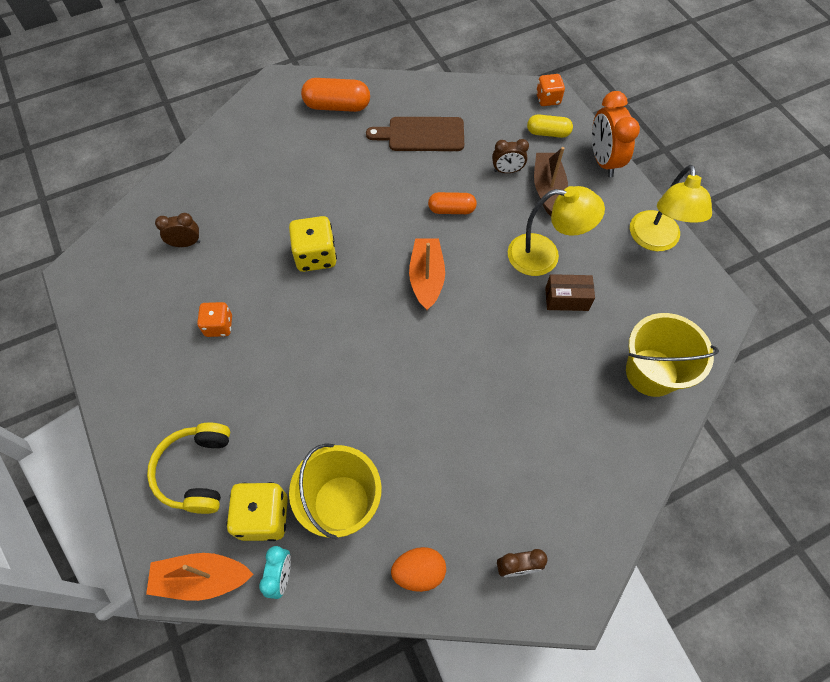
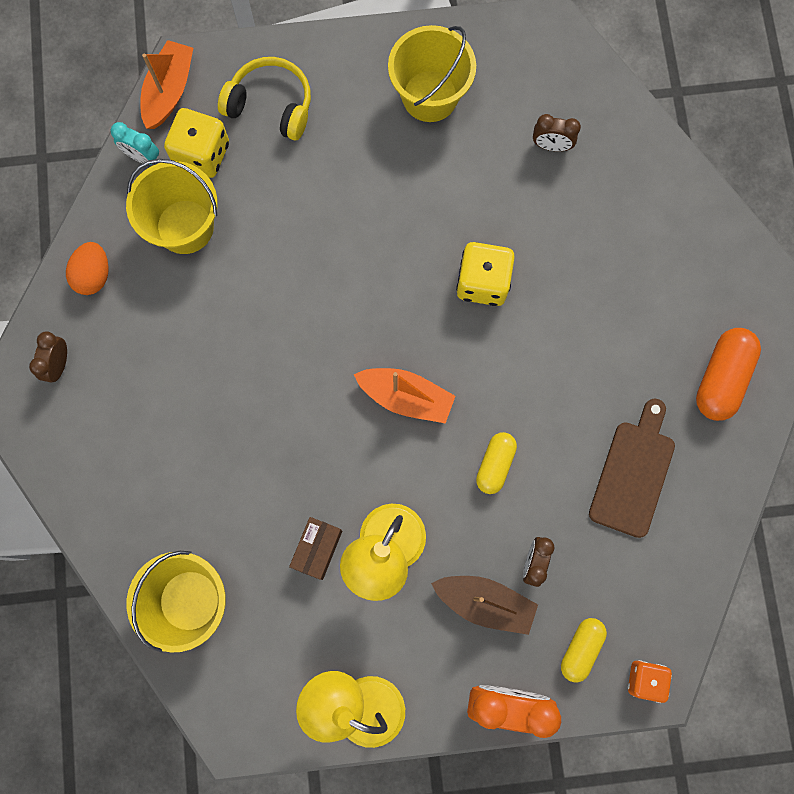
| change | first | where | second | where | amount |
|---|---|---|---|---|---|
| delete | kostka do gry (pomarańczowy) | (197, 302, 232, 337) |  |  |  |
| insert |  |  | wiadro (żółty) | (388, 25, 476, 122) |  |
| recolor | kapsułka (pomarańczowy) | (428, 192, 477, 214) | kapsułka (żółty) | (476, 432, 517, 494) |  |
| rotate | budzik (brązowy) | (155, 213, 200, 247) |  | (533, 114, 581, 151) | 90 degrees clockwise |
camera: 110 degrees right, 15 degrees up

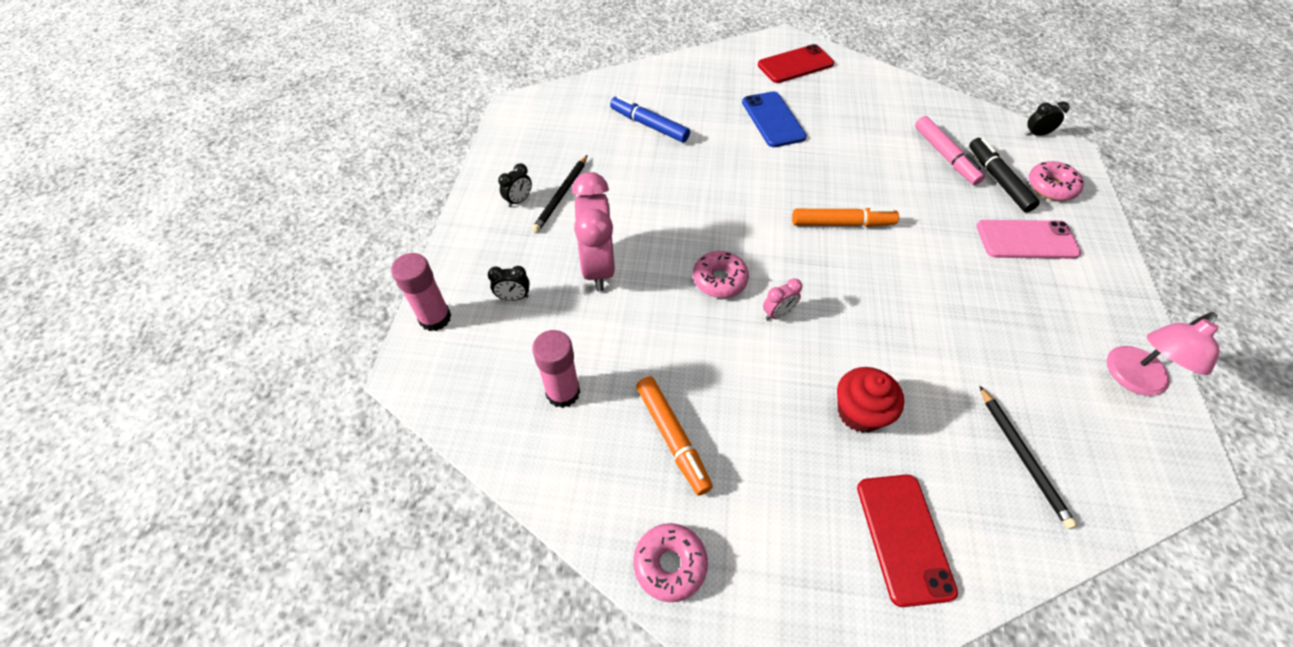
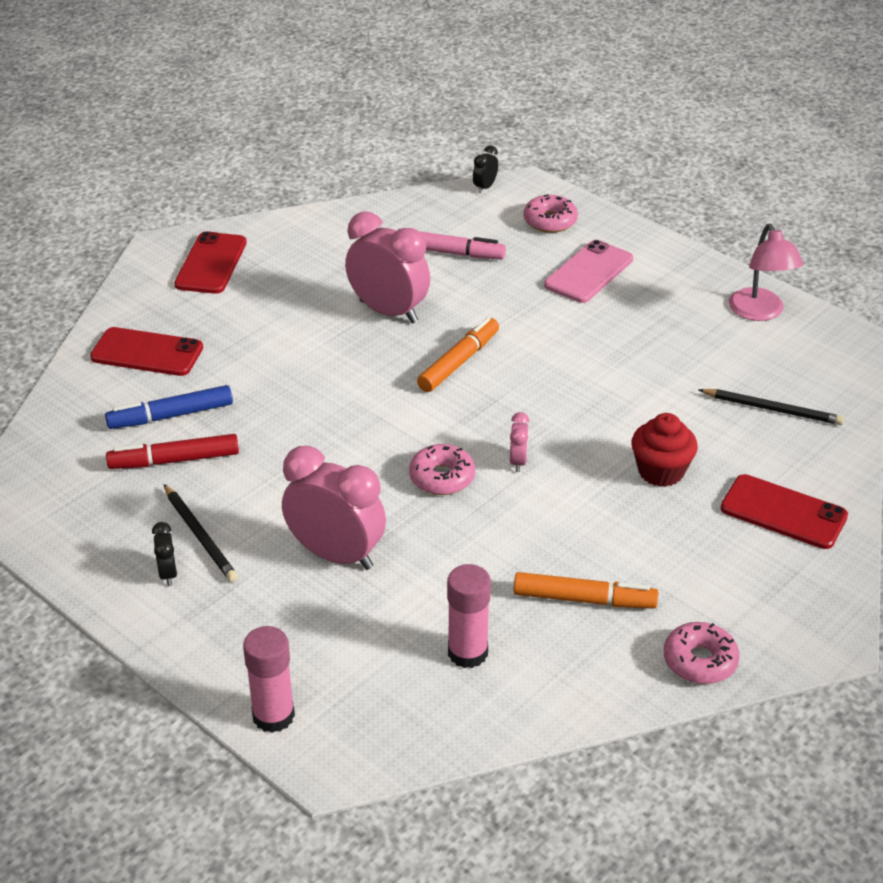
| change | first | where | second | where | amount |
|---|---|---|---|---|---|
| delete | budzik (czarny) | (488, 266, 530, 301) |  |  |  |
| delete | telefon (niebieski) | (742, 91, 807, 147) |  |  |  |
| delete | flamaster (czarny) | (969, 138, 1040, 212) |  |  |  |
| insert |  |  | telefon (czerwony) | (90, 327, 203, 376) |  |
| insert |  |  | flamaster (czerwony) | (106, 434, 239, 469) |  |
| insert |  |  | budzik (różowy) | (345, 211, 430, 323) |  |
camera: 55 degrees left, 15 degrees down

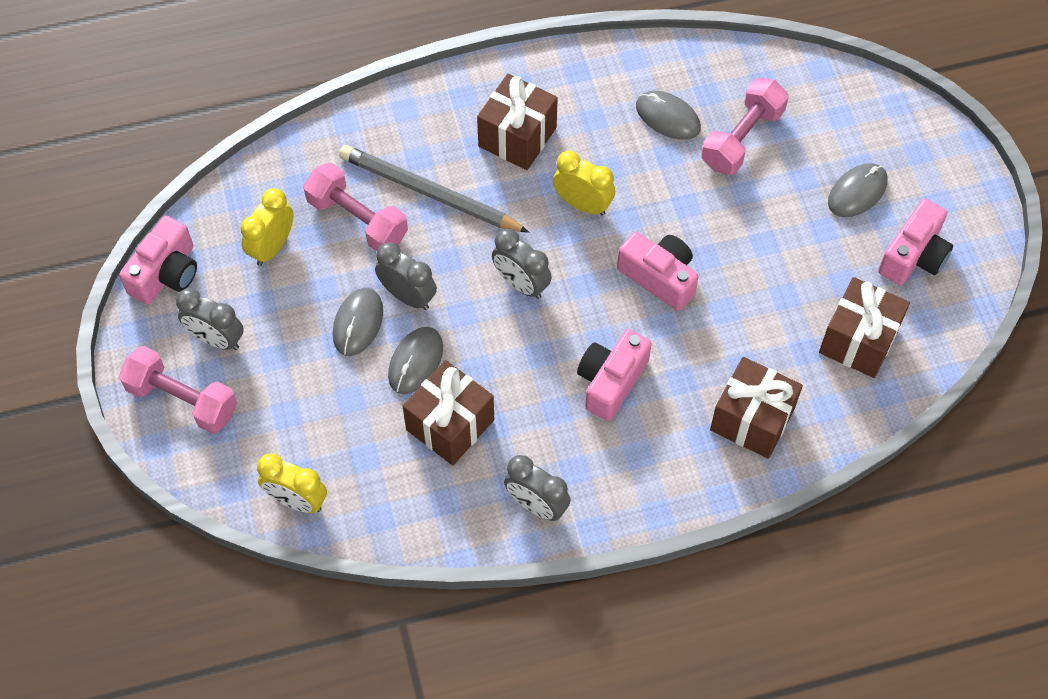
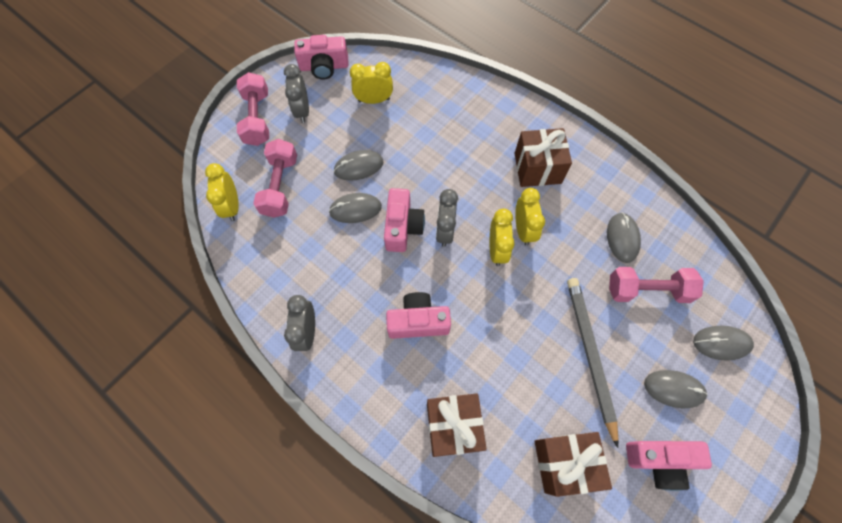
| change | first | where | second | where | amount |
|---|---|---|---|---|---|
| delete | budzik (szary) | (375, 242, 437, 310) |  |  |  |
| delete | prezent (brązowy) | (403, 360, 494, 465) |  |  |  |
| insert |  |  | budzik (żółty) | (490, 209, 515, 266) |  |
| insert |  |  | myszka (szary) | (693, 325, 754, 361) |  |
| move | hantel (różowy) | (303, 163, 408, 251) |  | (253, 139, 297, 218) |  |
| move | ołówek (szary) | (339, 145, 529, 233) |  | (567, 278, 619, 448) |  |
| move | aparat fotograficzny (różowy) | (617, 232, 698, 311) |  | (384, 188, 425, 252) |  |
camera: 55 degrees right, 5 degrees up

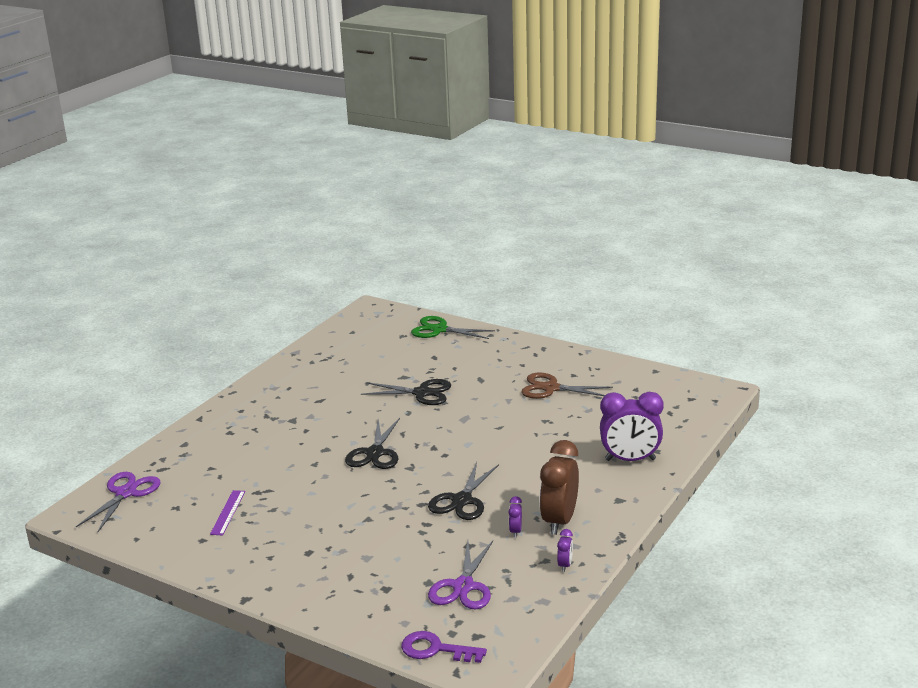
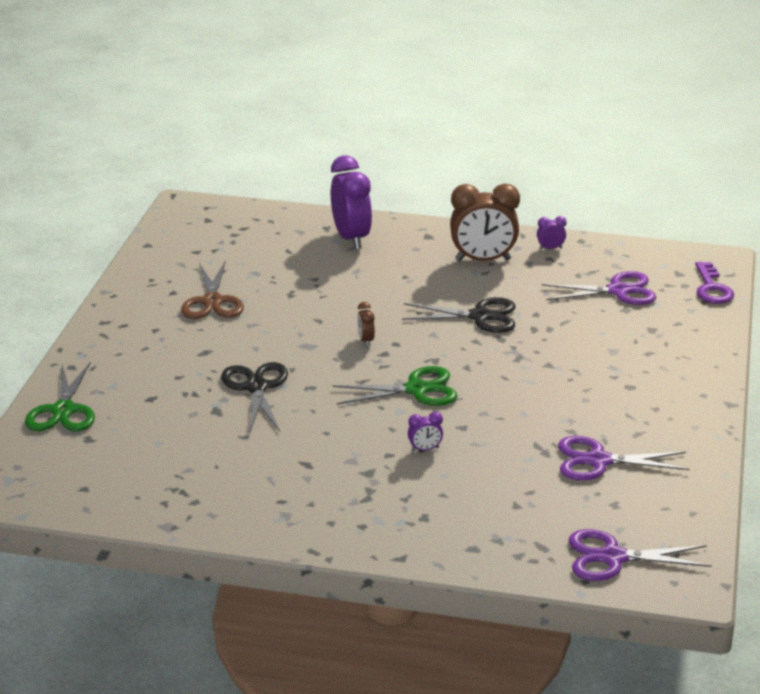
| change | first | where | second | where | amount |
|---|---|---|---|---|---|
| insert |  |  | budzik (brązowy) | (357, 302, 375, 346) |  |
| move | budzik (fioletowy) | (509, 496, 522, 538) |  | (408, 412, 443, 452) |  |
| replace | linijka (fioletowy) | (210, 490, 245, 536) | nożyczki (fioletowy) | (558, 436, 689, 480) |  |
| recolor | nożyczki (czarny) | (345, 418, 400, 469) | nożyczki (zielony) | (333, 366, 458, 406) |  |
camera: 110 degrees left, 5 degrees up

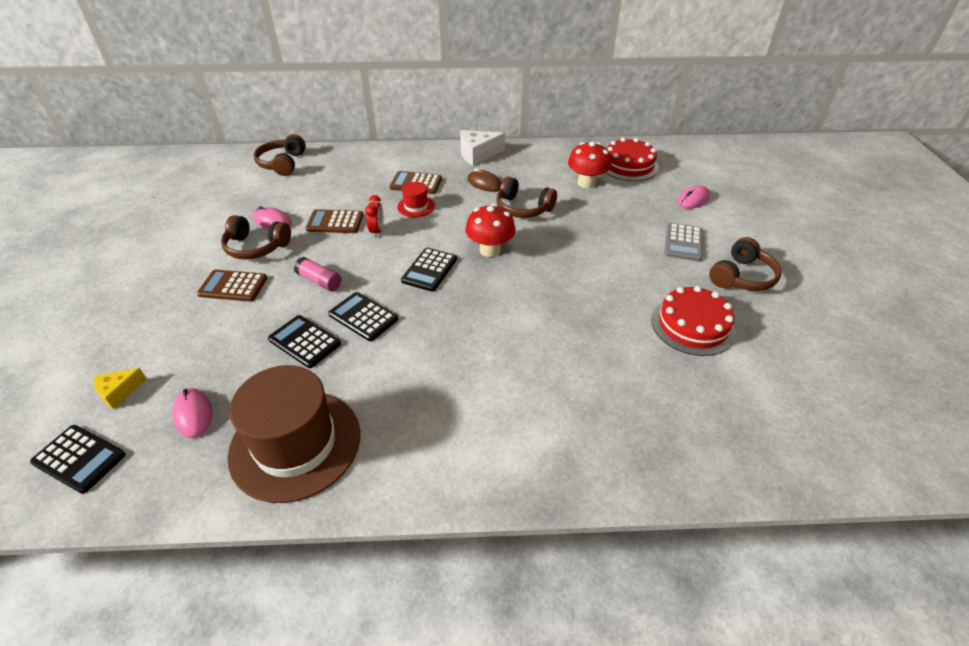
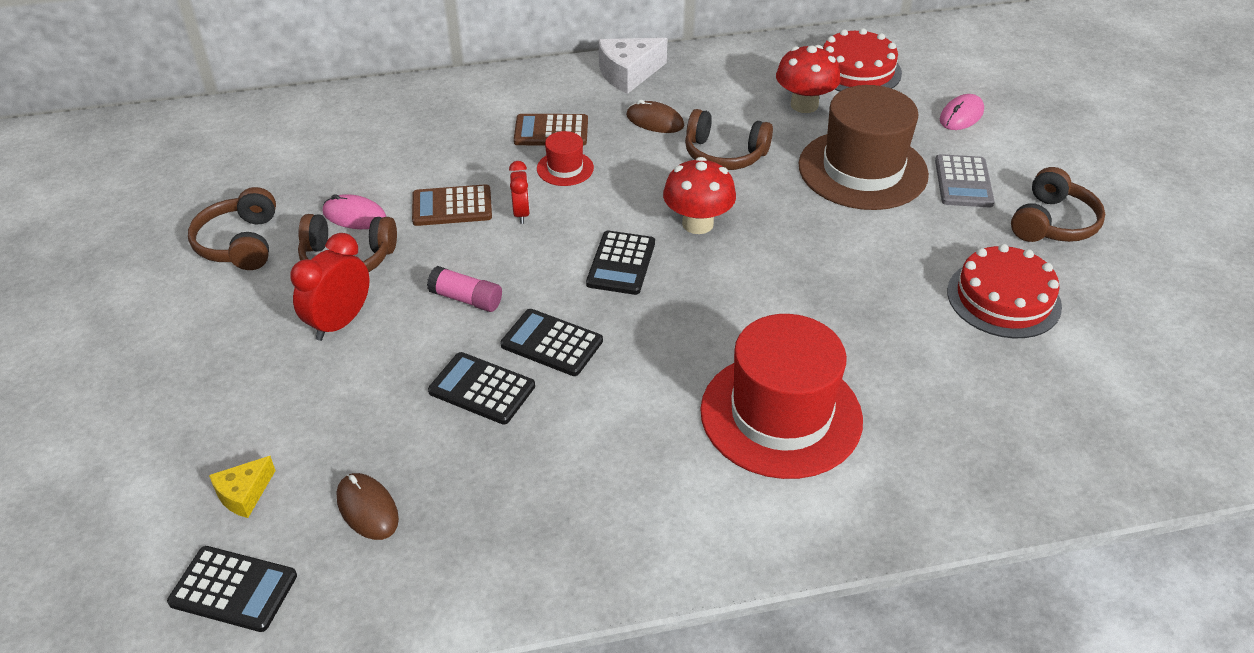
| change | first | where | second | where | amount |
|---|---|---|---|---|---|
| insert |  |  | kapelusz (czerwony) | (700, 314, 863, 479) |  |
| move | kapelusz (brązowy) | (227, 365, 360, 503) |  | (799, 85, 929, 210) |  |
| move | słuchawki (brązowy) | (254, 134, 306, 176) |  | (188, 187, 276, 270) |  |
| replace | kalkulator (brązowy) | (197, 270, 267, 302) | budzik (czerwony) | (290, 233, 370, 341) |  |
| recolor | myszka (różowy) | (172, 388, 212, 438) | myszka (brązowy) | (337, 473, 399, 540) |  |
camera: 10 degrees left, 0 degrees up

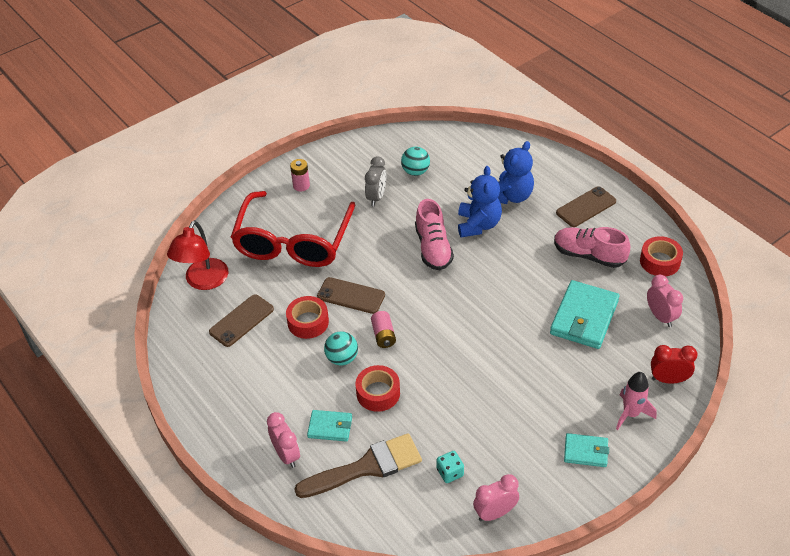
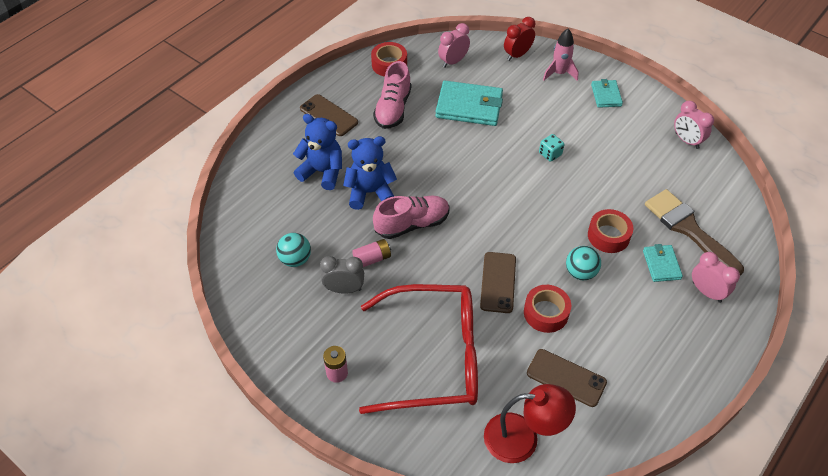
| change | first | where | second | where | amount |
|---|---|---|---|---|---|
| move | bateria (różowy) | (371, 311, 396, 348) |  | (352, 239, 391, 267) |  |
| move | kostka do gry (turkusowy) | (437, 451, 464, 483) |  | (539, 134, 565, 162) |  |
| rotate | budzik (różowy) | (267, 412, 300, 468) |  | (692, 252, 740, 303) | 90 degrees clockwise |
| rotate | budzik (czerwony) | (651, 345, 698, 384) |  | (504, 17, 535, 61) | 60 degrees clockwise |
camera: 105 degrees left, 5 degrees up

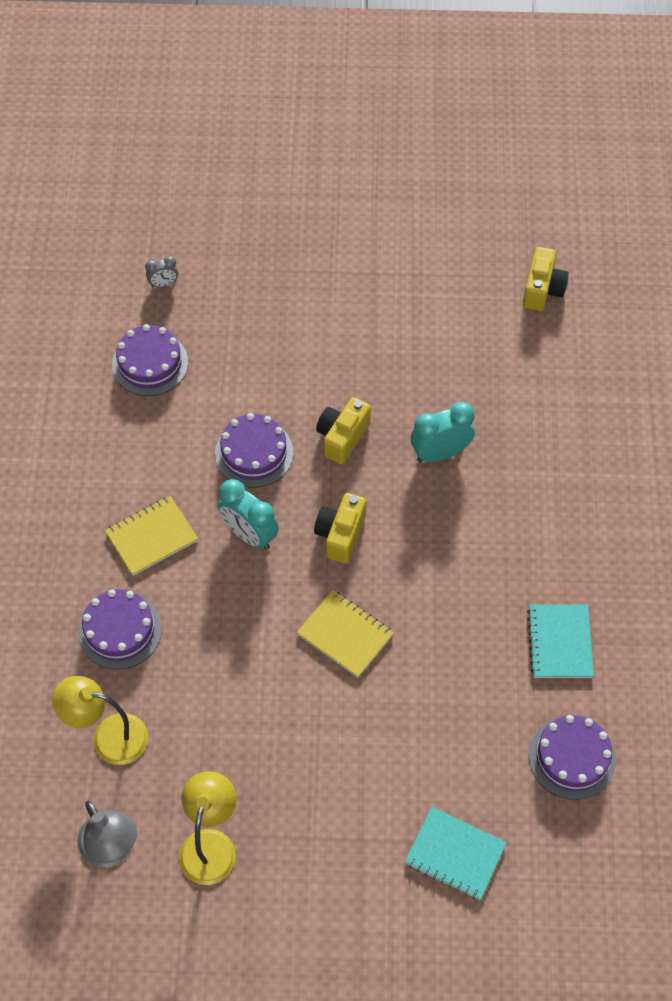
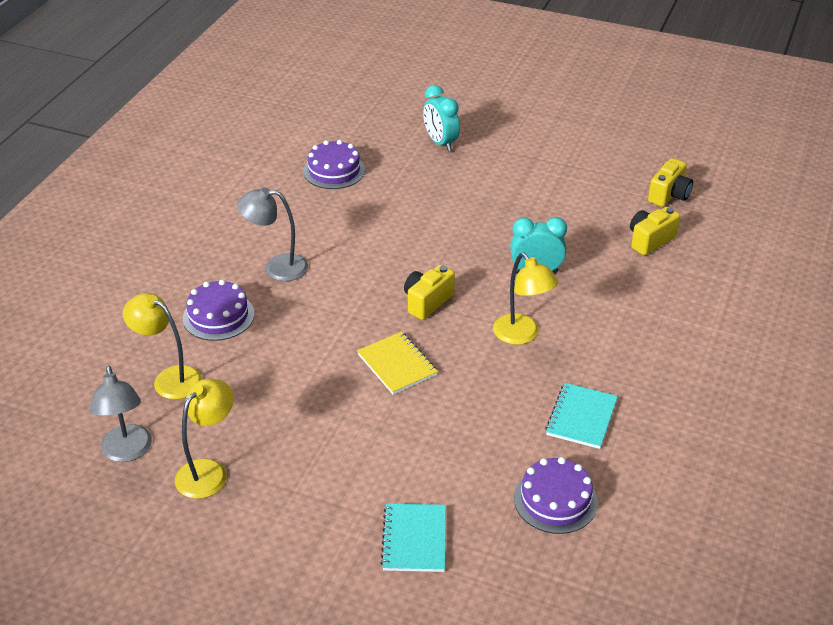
| change | first | where | second | where | amount |
|---|---|---|---|---|---|
| delete | budzik (szary) | (145, 256, 178, 287) |  |  |  |
| delete | tort (fioletowy) | (215, 413, 293, 488) |  |  |  |
| insert |  |  | lampka (żółty) | (493, 253, 559, 345) |  |
| move | budzik (turkusowy) | (218, 479, 279, 550) |  | (423, 85, 460, 151) |  |
| move | aparat fotograficzny (żółty) | (316, 397, 371, 464) |  | (630, 207, 680, 256) |  |
| replace | zeszyt (żółty) | (105, 496, 198, 576) | lampka (szary) | (237, 187, 308, 281) |  |
| rotate | zeszyt (turkusowy) | (405, 807, 507, 900) |  | (381, 503, 446, 572) | 45 degrees clockwise |
camera: 20 degrees right, 20 degrees down

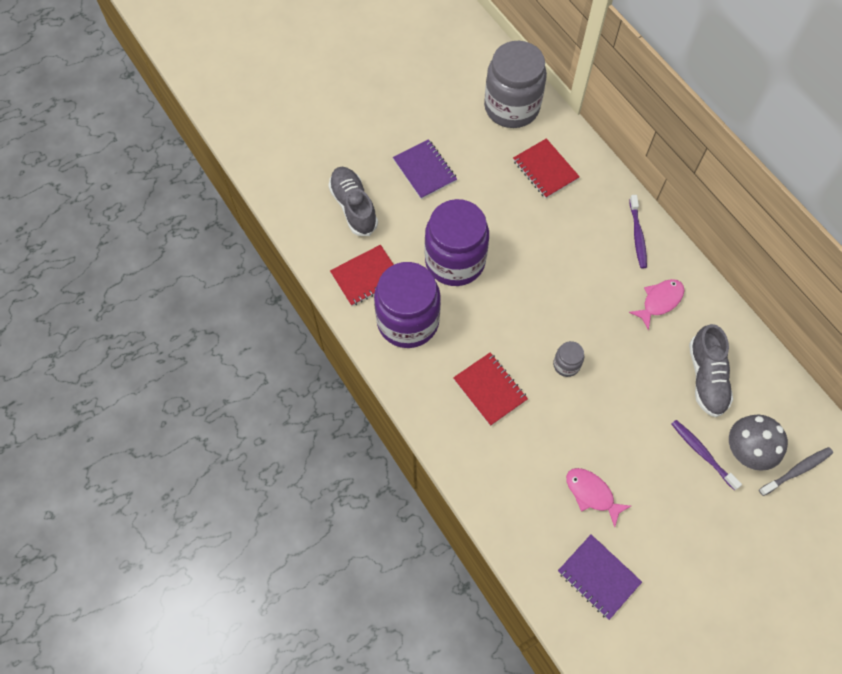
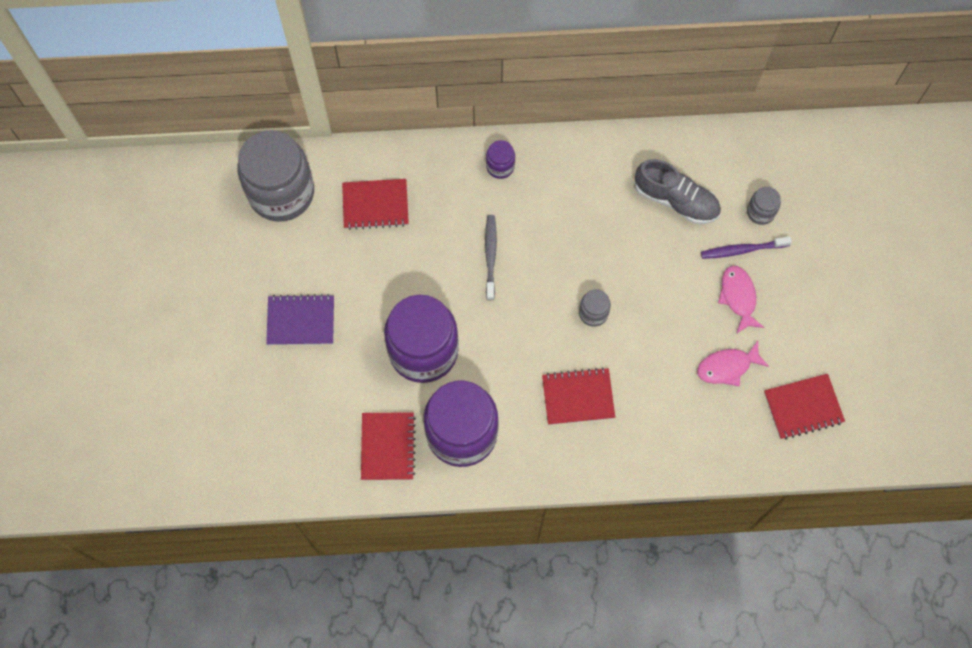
| change | first | where | second | where | amount |
|---|---|---|---|---|---|
| delete | but (szary) | (328, 167, 378, 236) |  |  |  |
| move | ryba (różowy) | (629, 279, 684, 330) |  | (718, 266, 765, 334) |  |
| move | szczoteczka do zębów (szary) | (759, 447, 833, 496) |  | (485, 215, 497, 300) |  |
| replace | szczoteczka do zębów (fioletowy) | (629, 195, 647, 268) | słoik (fioletowy) | (486, 140, 515, 179) |  |
| replace | grzyb (szary) | (729, 415, 788, 471) | słoik (szary) | (747, 187, 781, 225) |  |
| recolor | zeszyt (fioletowy) | (558, 534, 642, 620) | zeszyt (czerwony) | (764, 374, 845, 440) |  |
camera: 60 degrees left, 5 degrees up

